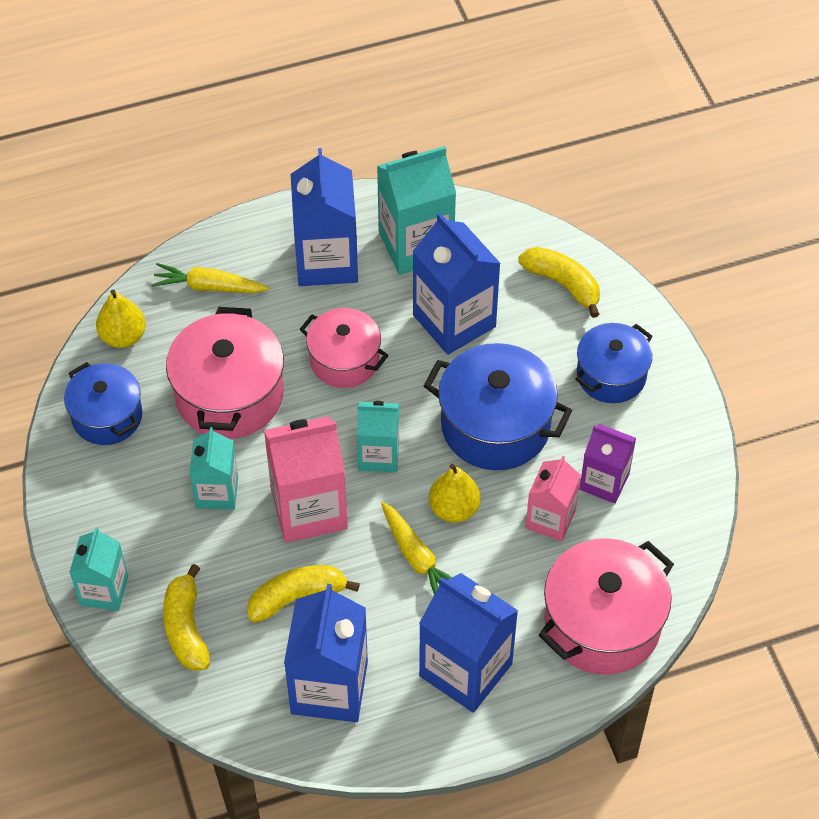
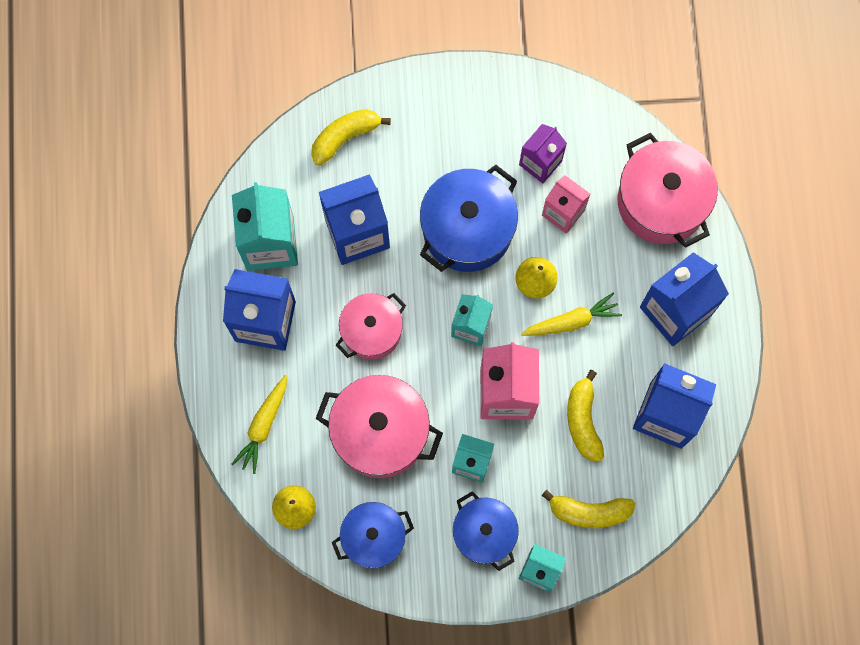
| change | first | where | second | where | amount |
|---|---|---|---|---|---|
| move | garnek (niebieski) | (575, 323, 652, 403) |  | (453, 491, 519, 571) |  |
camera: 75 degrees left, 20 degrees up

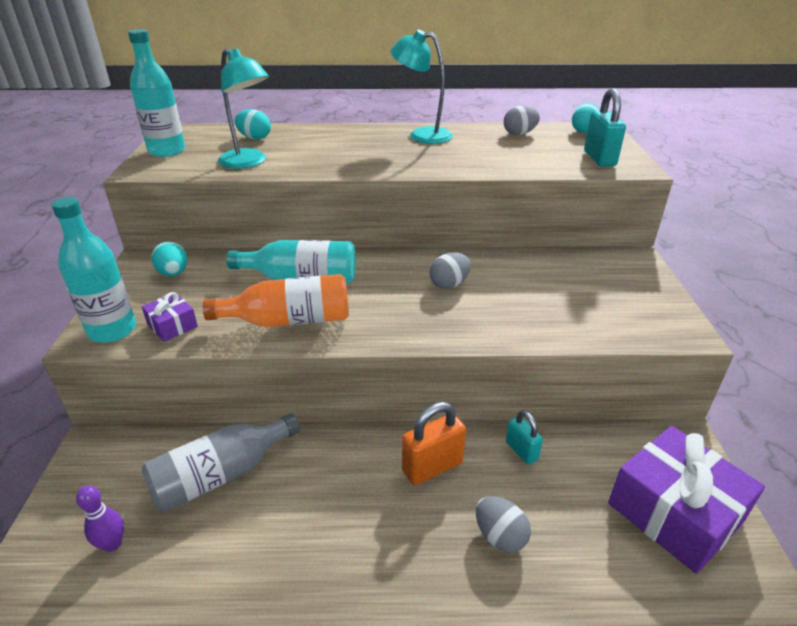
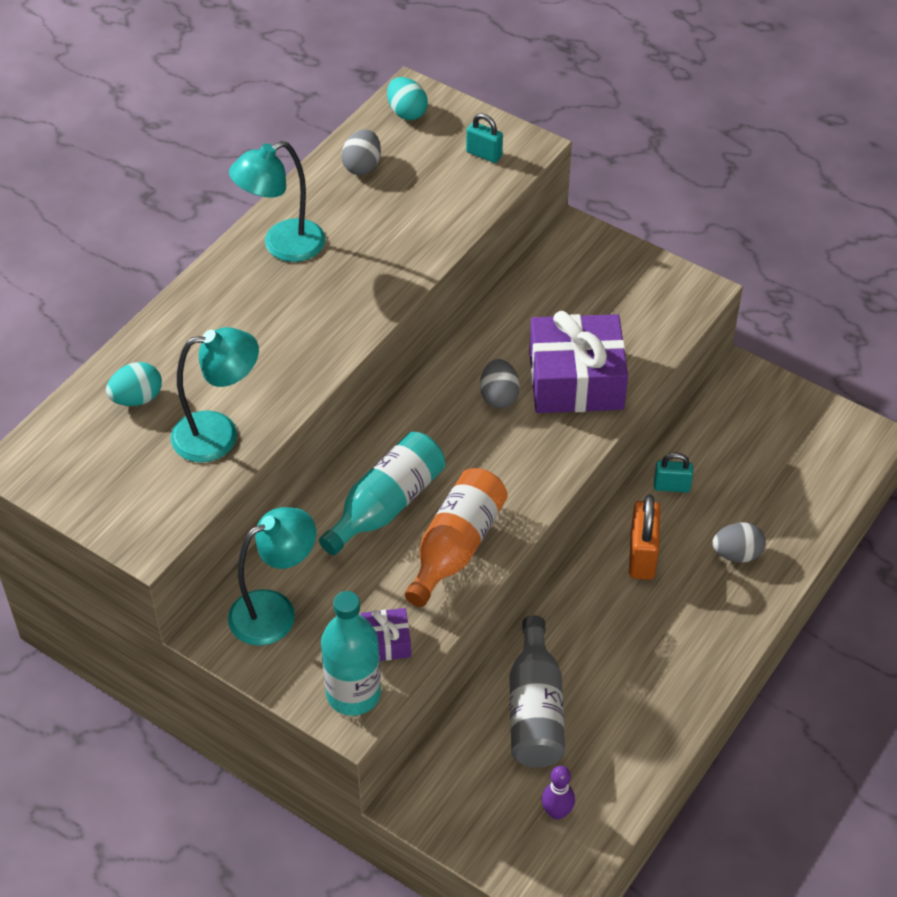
| change | first | where | second | where | amount |
|---|---|---|---|---|---|
| delete | butelka (turkusowy) | (128, 29, 185, 157) |  |  |  |
| move | prezent (fioletowy) | (608, 426, 765, 574) |  | (529, 311, 628, 413) |  |
| replace | jajko (turkusowy) | (151, 241, 187, 276) | lampka (turkusowy) | (228, 507, 316, 646) |  |
| resize | kłódka (turkusowy) | (584, 88, 626, 167) |  | (466, 113, 503, 163) | x0.62 |
camera: 55 degrees left, 15 degrees up

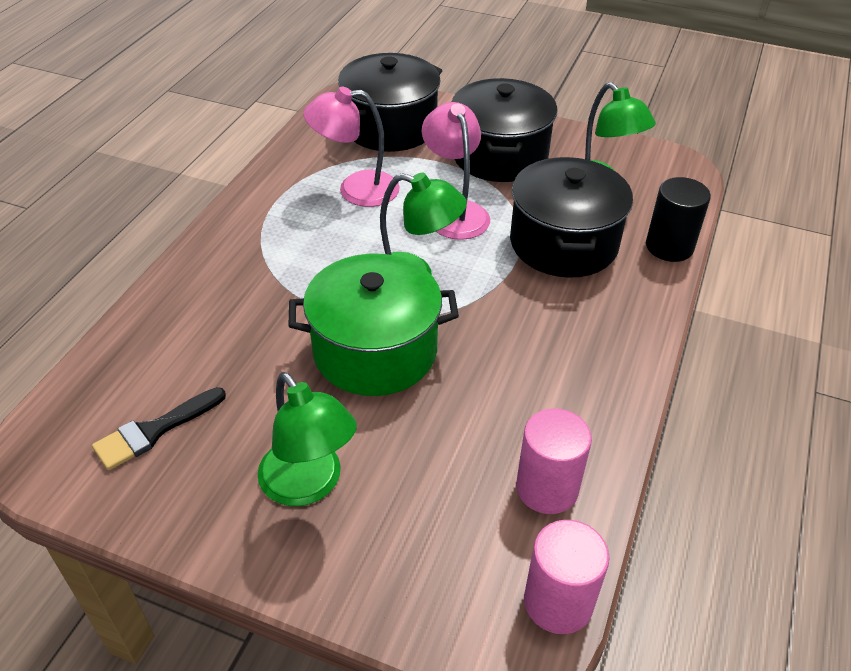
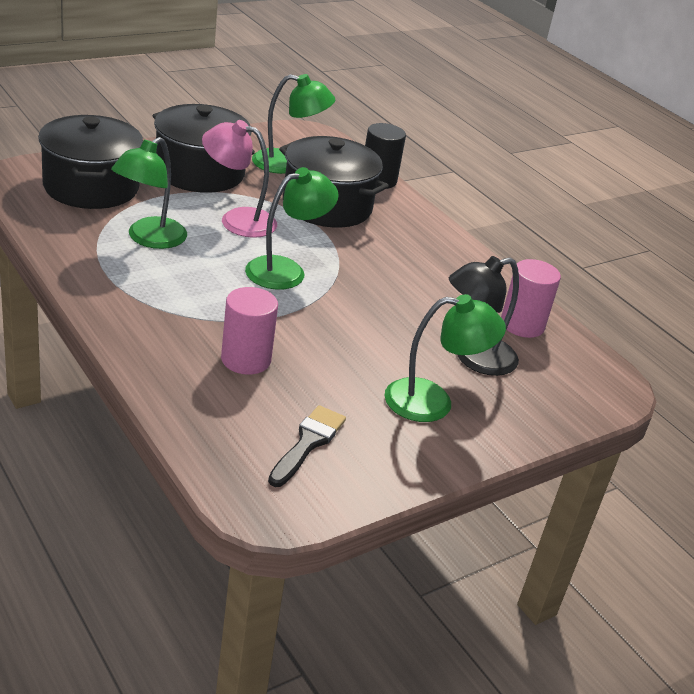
| change | first | where | second | where | amount |
|---|---|---|---|---|---|
| delete | garnek (zielony) | (288, 254, 459, 396) |  |  |  |
| insert |  |  | lampka (czarny) | (449, 256, 519, 376) |  |
| move | walec (różowy) | (524, 520, 610, 634) |  | (221, 287, 278, 375) |  |
| recolor | lampka (różowy) | (303, 87, 400, 207) | lampka (zielony) | (111, 137, 187, 249) |  |
| rotate | pędzel (czarny) | (92, 387, 226, 470) |  | (268, 405, 346, 487) | 150 degrees counterclockwise |
camera: 60 degrees left, 10 degrees down

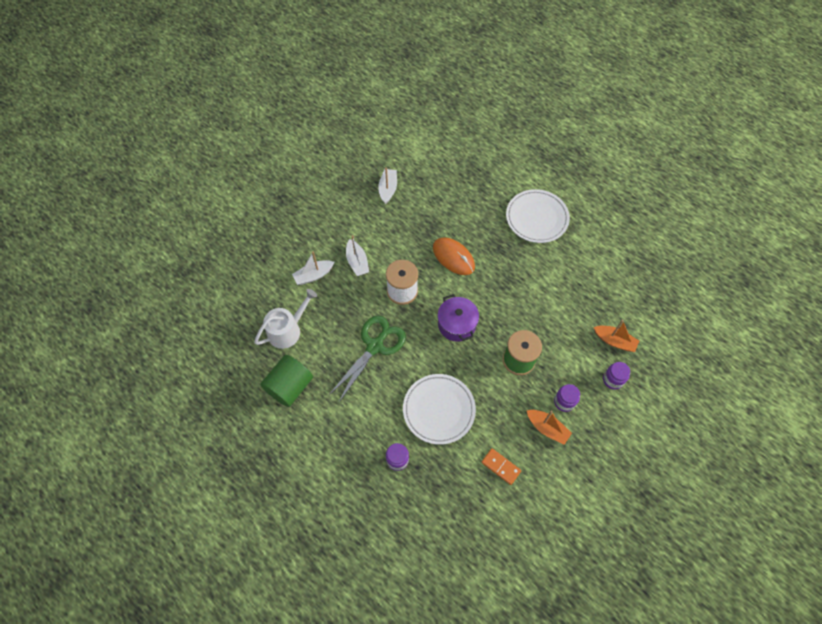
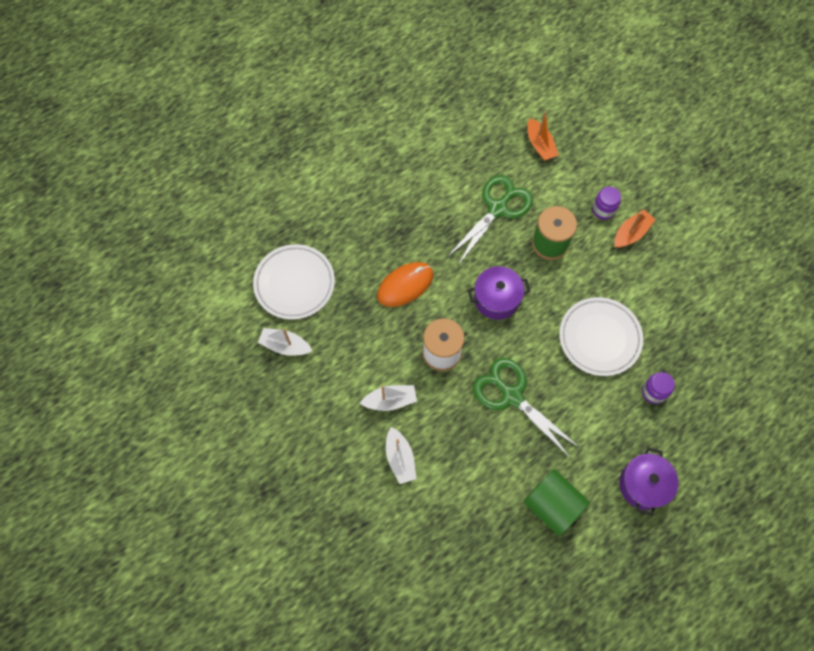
| change | first | where | second | where | amount |
|---|---|---|---|---|---|
| delete | konewka (biały) | (254, 289, 317, 349) |  |  |  |
| delete | kostka domina (pomarańczowy) | (481, 448, 521, 485) |  |  |  |
| delete | słoik (fioletowy) | (603, 362, 630, 389) |  |  |  |
| insert |  |  | nożyczki (zielony) | (447, 175, 533, 265) |  |
| insert |  |  | garnek (fioletowy) | (619, 448, 678, 516) |  |
| move | talerz (biały) | (506, 189, 570, 243) |  | (253, 244, 335, 320) |  |
| rotate | łódka (pomarańczowy) | (594, 320, 639, 352) |  | (527, 111, 559, 161) | 120 degrees clockwise |
camera: 80 degrees left, 5 degrees up

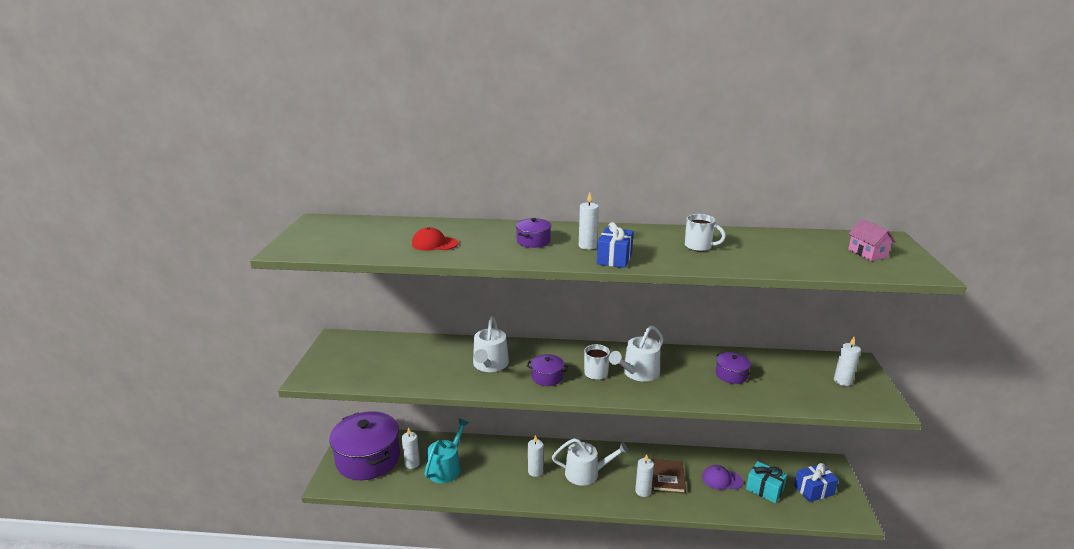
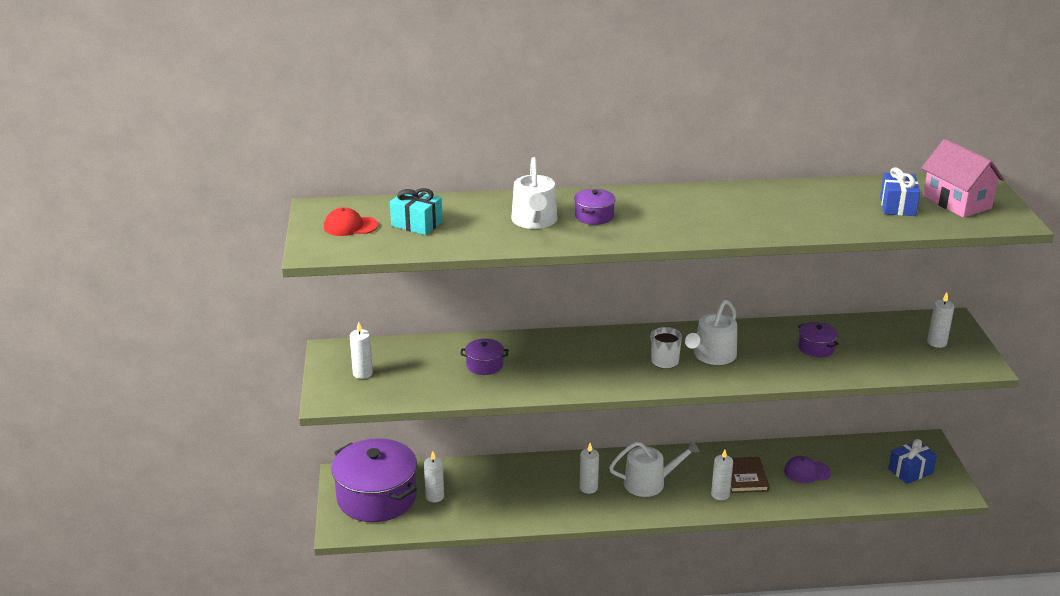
| change | first | where | second | where | amount |
|---|---|---|---|---|---|
| delete | konewka (turkusowy) | (425, 418, 469, 483) |  |  |  |
| delete | kubek (biały) | (685, 214, 726, 251) |  |  |  |
| move | czapka (czerwony) | (412, 227, 458, 251) |  | (324, 207, 378, 236) |  |
| move | konewka (biały) | (473, 316, 509, 372) |  | (511, 157, 557, 229) |  |
| move | garnek (fioletowy) | (527, 354, 568, 386) |  | (460, 339, 508, 375) |  |
| move | świeca (biały) | (579, 192, 599, 250) |  | (350, 322, 373, 379) |  |
| move | prezent (niebieski) | (597, 222, 634, 268) |  | (880, 167, 920, 216) |  |
| move | prezent (turkusowy) | (746, 461, 787, 503) |  | (390, 188, 443, 235) |  |
| resize | domek (różowy) | (848, 219, 896, 261) |  | (922, 139, 1004, 218) | x1.70 |
camera: 10 degrees left, 5 degrees up

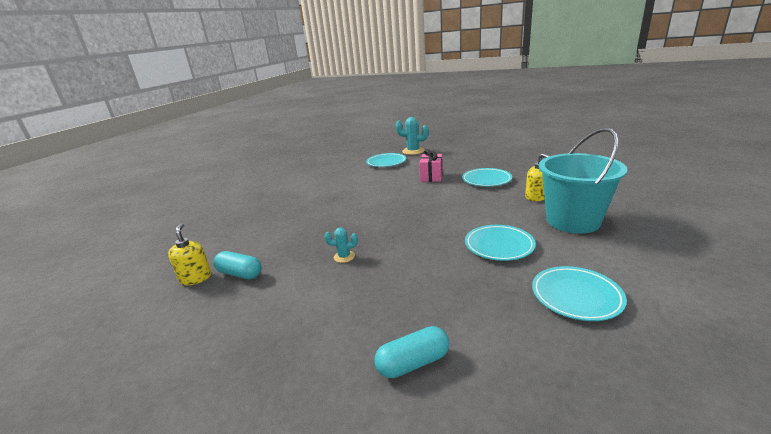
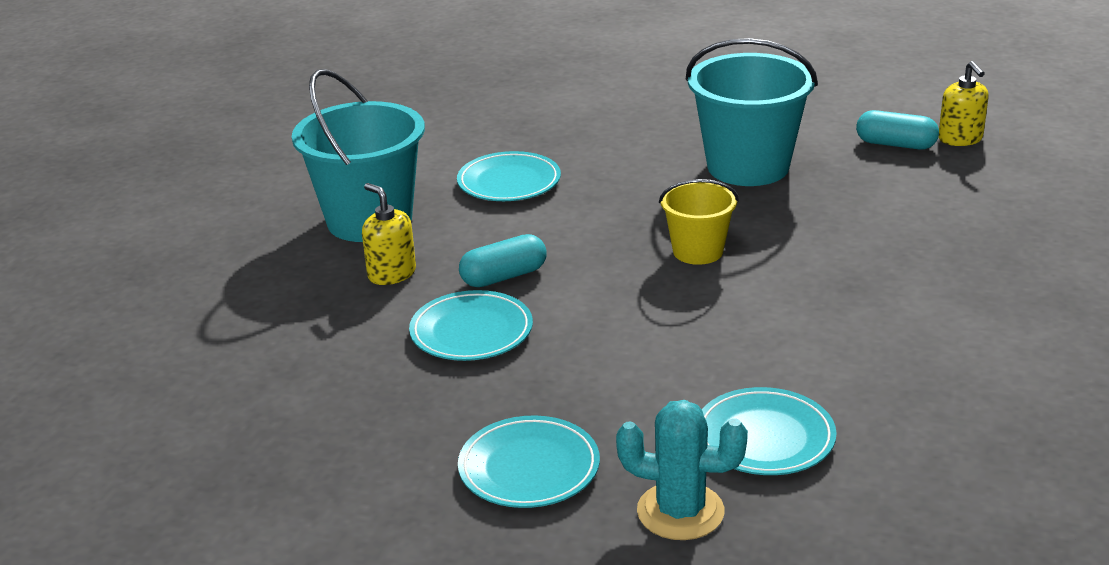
| change | first | where | second | where | amount |
|---|---|---|---|---|---|
| delete | prezent (różowy) | (419, 149, 443, 182) |  |  |  |
| insert |  |  | wiadro (żółty) | (659, 179, 739, 265) |  |
| move | kapsułka (turkusowy) | (374, 326, 450, 378) |  | (459, 234, 547, 287) |  |
| move | talerz (turkusowy) | (532, 266, 627, 321) |  | (458, 416, 600, 508) |  |
| replace | kaktus (turkusowy) | (325, 228, 358, 263) | wiadro (turkusowy) | (685, 38, 818, 186) |  |
camera: 175 degrees right, 5 degrees up

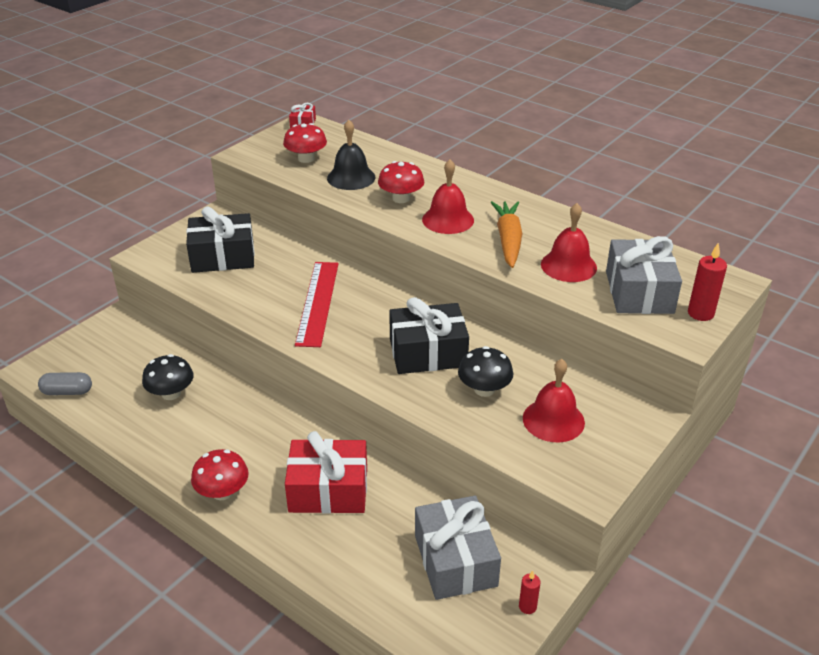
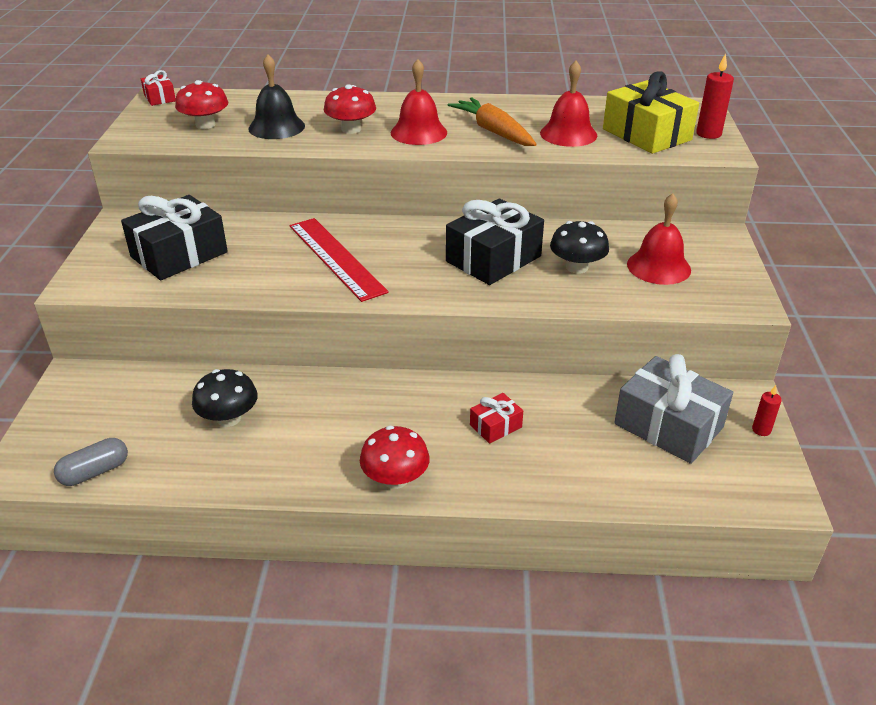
| change | first | where | second | where | amount |
|---|---|---|---|---|---|
| recolor | prezent (szary) | (606, 236, 682, 314) | prezent (żółty) | (603, 71, 699, 154) |  |
| resize | prezent (czerwony) | (285, 431, 367, 513) |  | (470, 393, 523, 444) | x0.48 |
camera: 35 degrees left, 0 degrees up

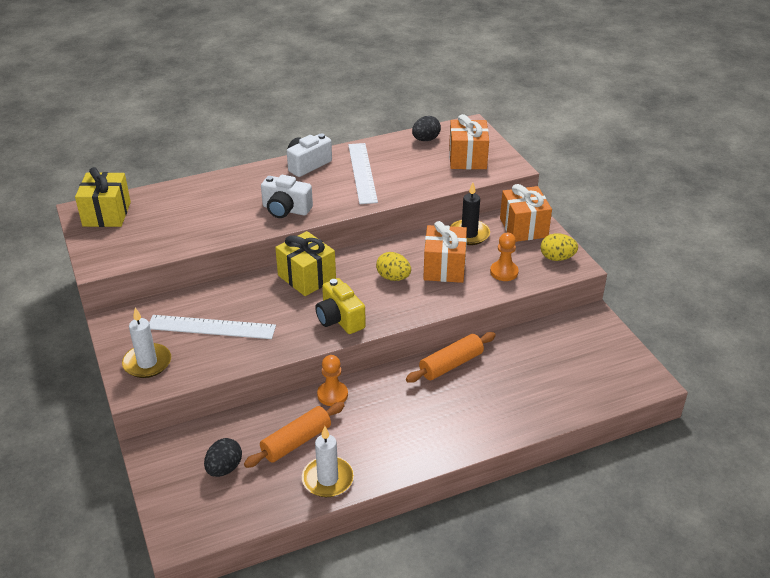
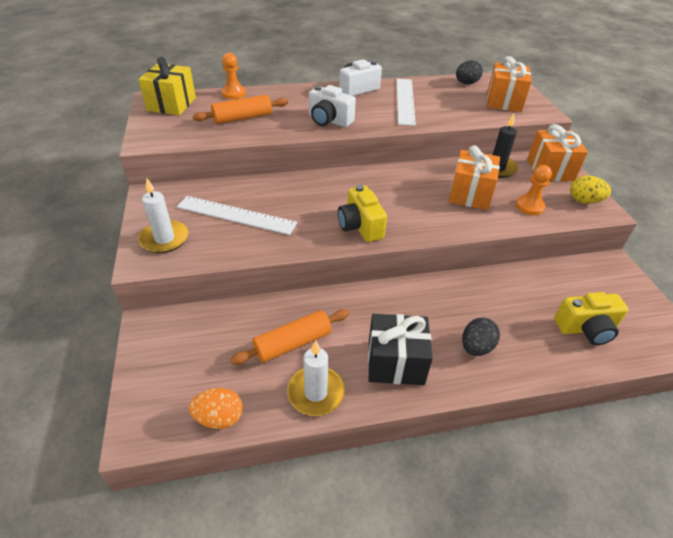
| change | first | where | second | where | amount |
|---|---|---|---|---|---|
| delete | prezent (żółty) | (275, 231, 336, 296) |  |  |  |
| delete | jajko (żółty) | (376, 252, 411, 281) |  |  |  |
| insert |  |  | jajko (pomarańczowy) | (189, 388, 243, 429) |  |
| insert |  |  | prezent (czarny) | (368, 314, 433, 385) |  |
| insert |  |  | aparat fotograficzny (żółty) | (554, 292, 628, 345) |  |
| move | jajko (czarny) | (204, 438, 242, 477) |  | (462, 318, 500, 356) |  |
| move | pionek (pomarańczowy) | (317, 355, 348, 406) |  | (222, 53, 246, 99) |  |
| move | wałek do ciasta (pomarańczowy) | (406, 332, 496, 383) |  | (193, 95, 288, 124) |  |
camera: 10 degrees right, 5 degrees up

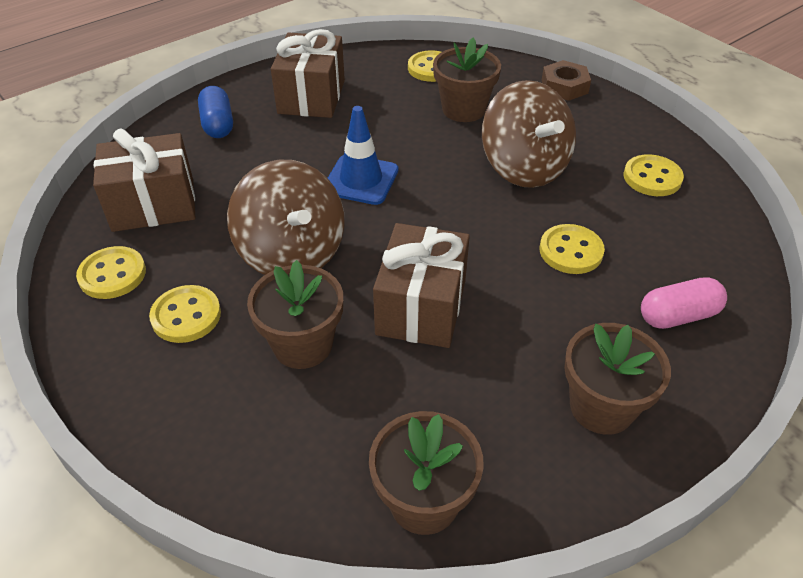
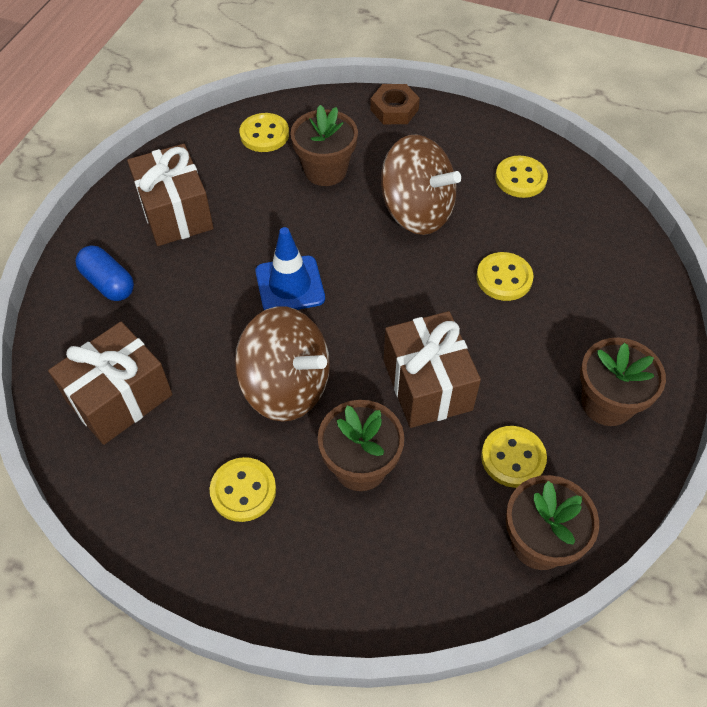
| change | first | where | second | where | amount |
|---|---|---|---|---|---|
| delete | kapsułka (różowy) | (641, 277, 727, 329) |  |  |  |
| move | guzik (żółty) | (76, 246, 146, 299) |  | (481, 426, 547, 488) |  |
camera: 30 degrees left, 10 degrees up

